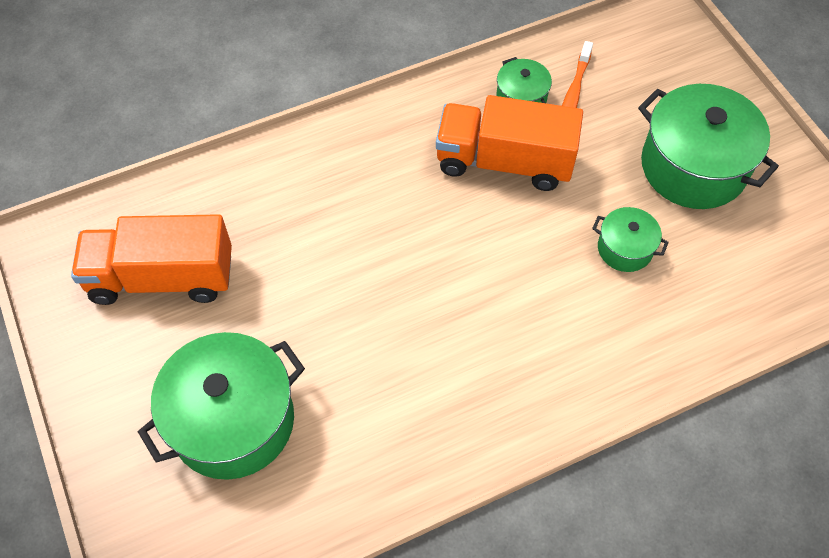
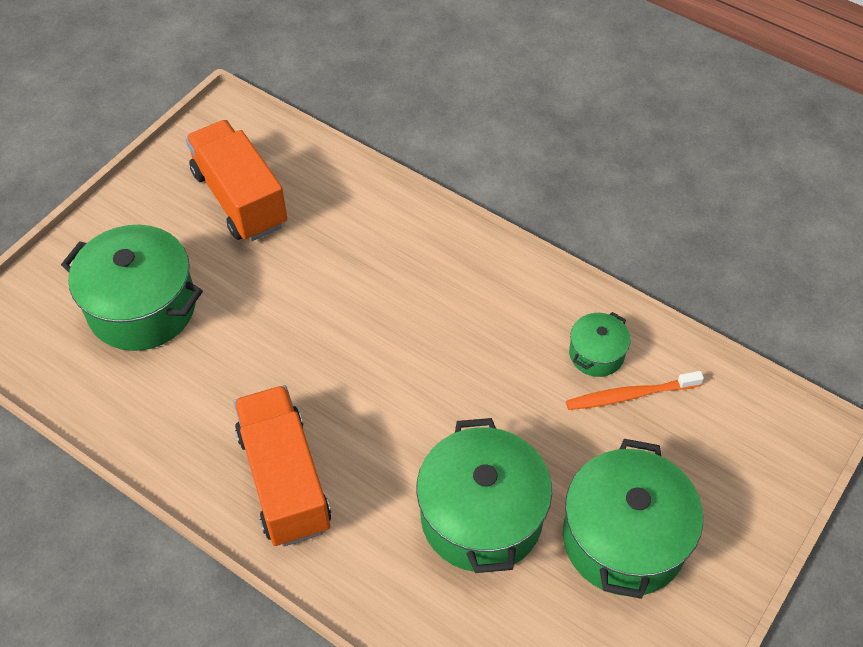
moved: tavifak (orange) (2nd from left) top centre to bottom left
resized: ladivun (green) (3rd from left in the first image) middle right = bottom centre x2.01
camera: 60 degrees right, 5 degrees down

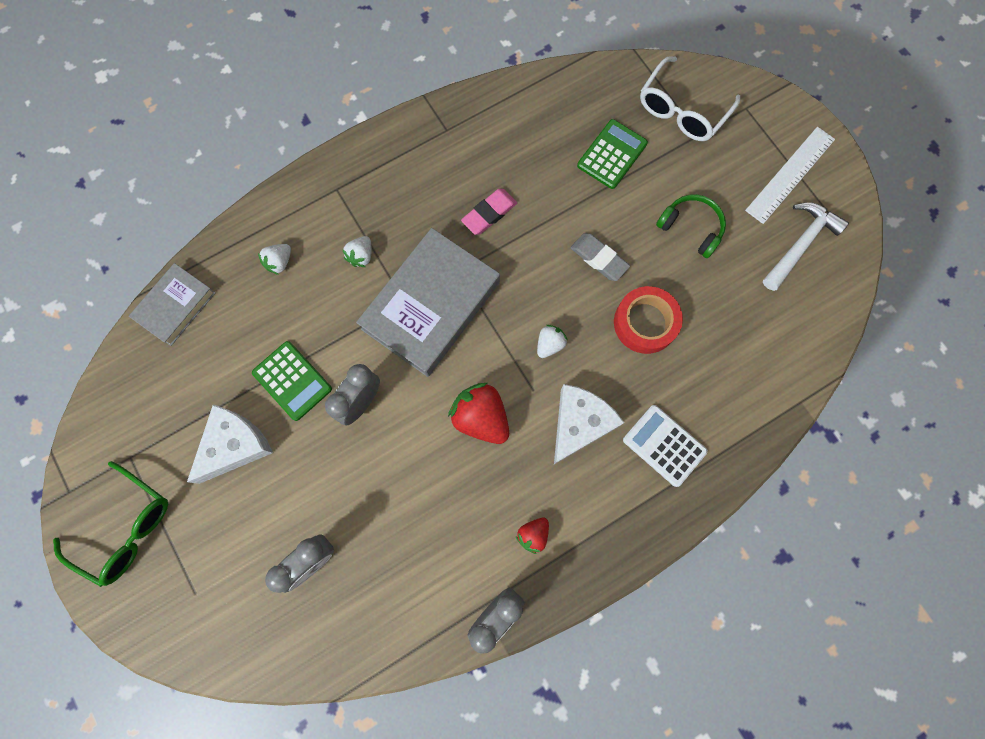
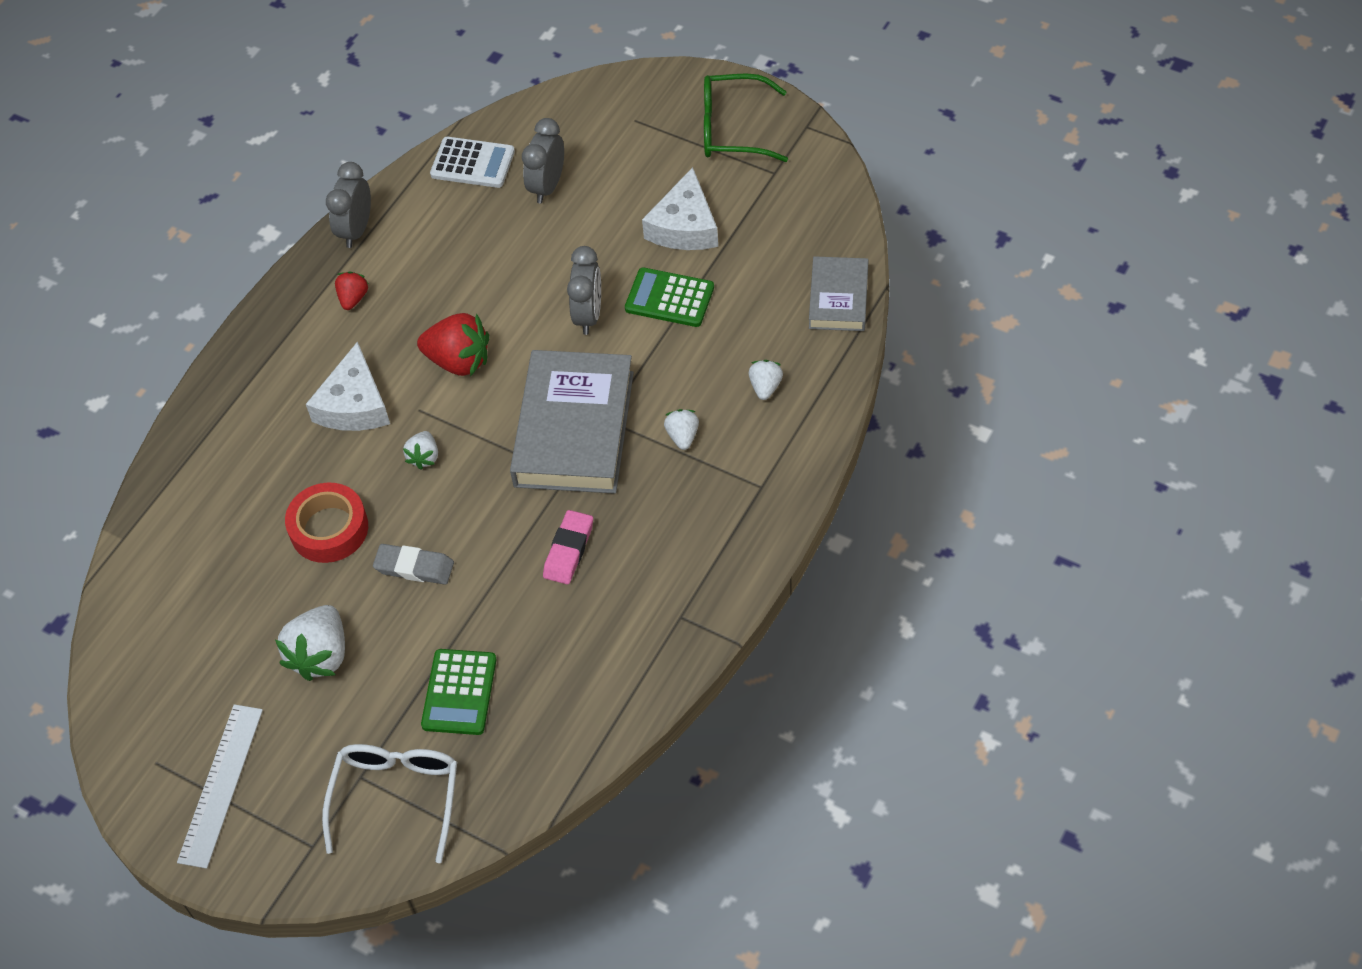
removed: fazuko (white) top right
moved: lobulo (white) middle right to top centre
replaced: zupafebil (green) top right to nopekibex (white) (1st from left) middle left
camera: 155 degrees right, 20 degrees down

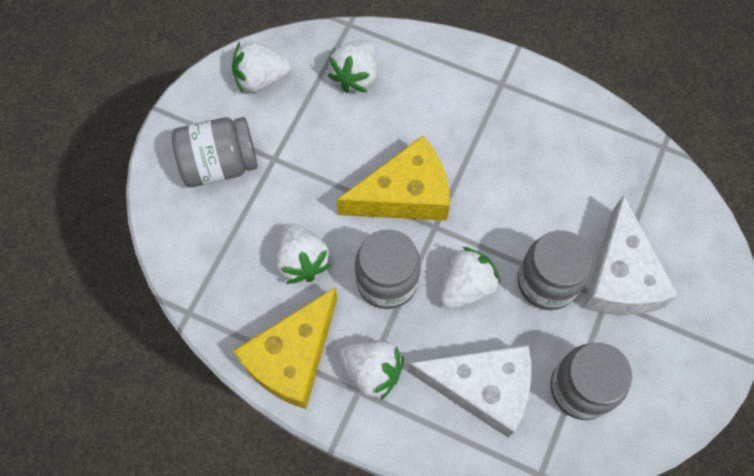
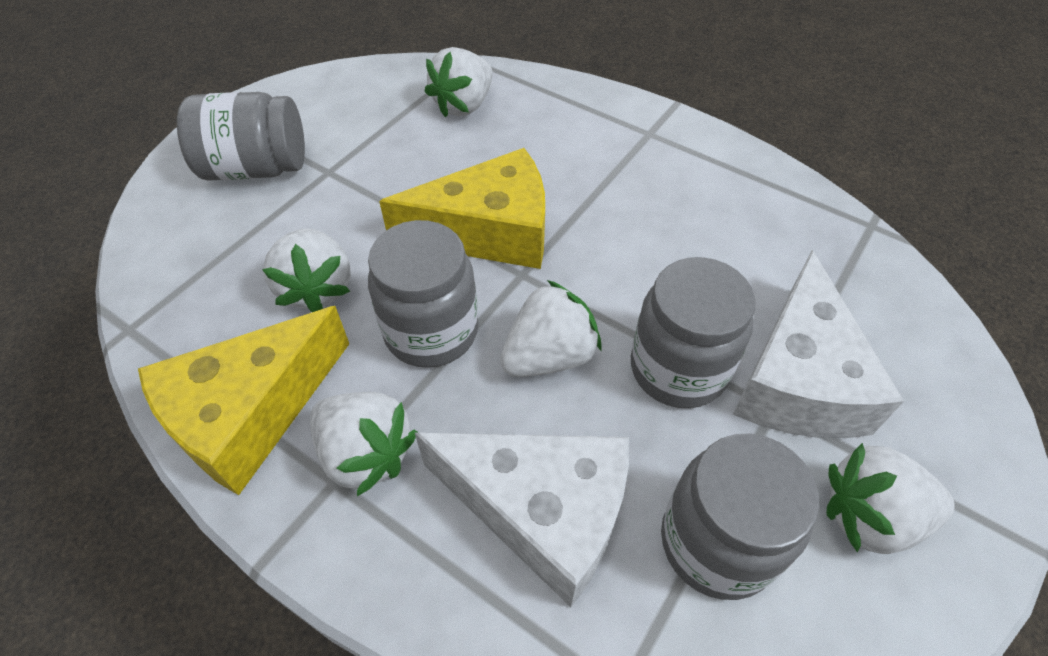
moved: nopekibex (white) (1st from left in the first image) top centre to nopekibex (white) (5th from left) bottom right
camera: 10 degrees right, 15 degrees down

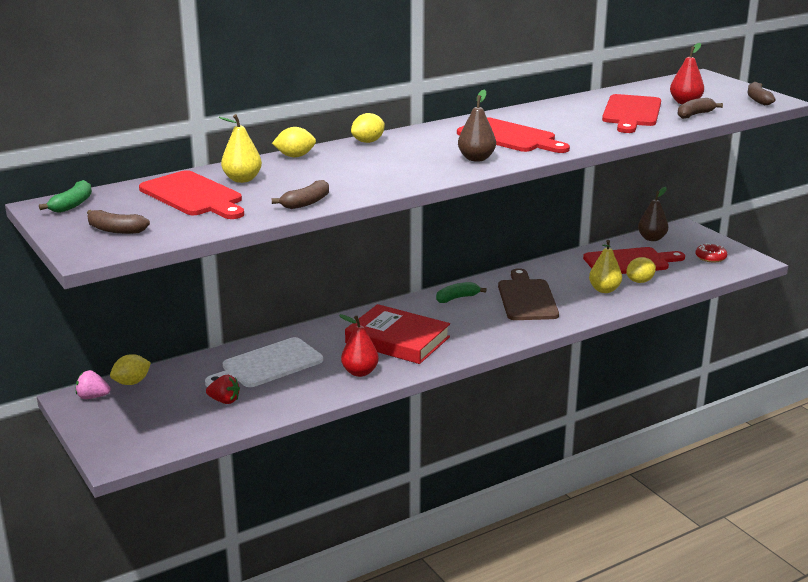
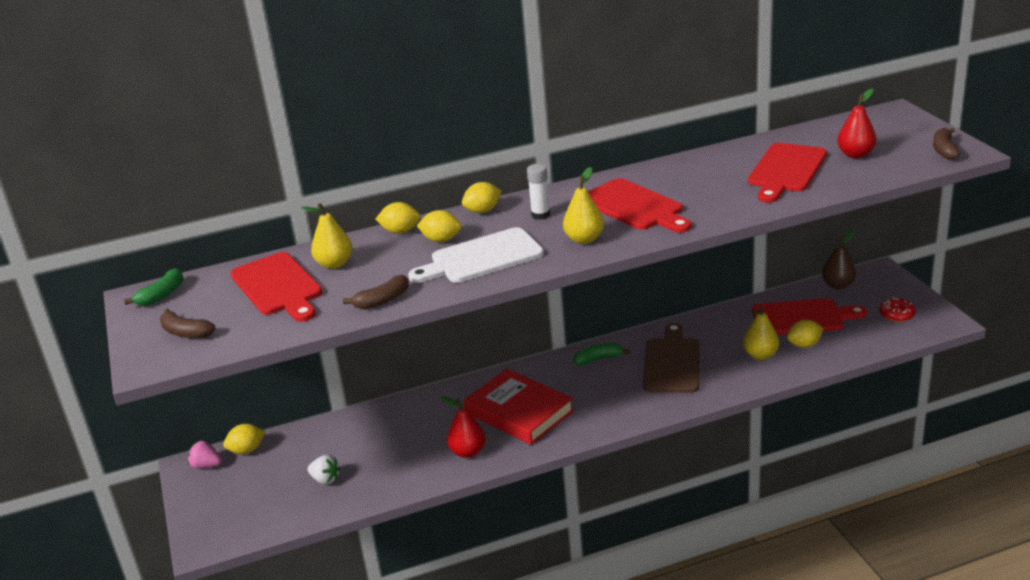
removed: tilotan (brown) (3rd from left) top right
added: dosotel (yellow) (3rd from left) centre; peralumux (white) top centre
moved: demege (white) middle left to centre
recoloured: nopekibex (red) bottom left to nopekibex (white) bottom left; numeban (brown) (1st from left) top centre to numeban (yellow) (2nd from left) centre
camera: 15 degrees right, 5 degrees up

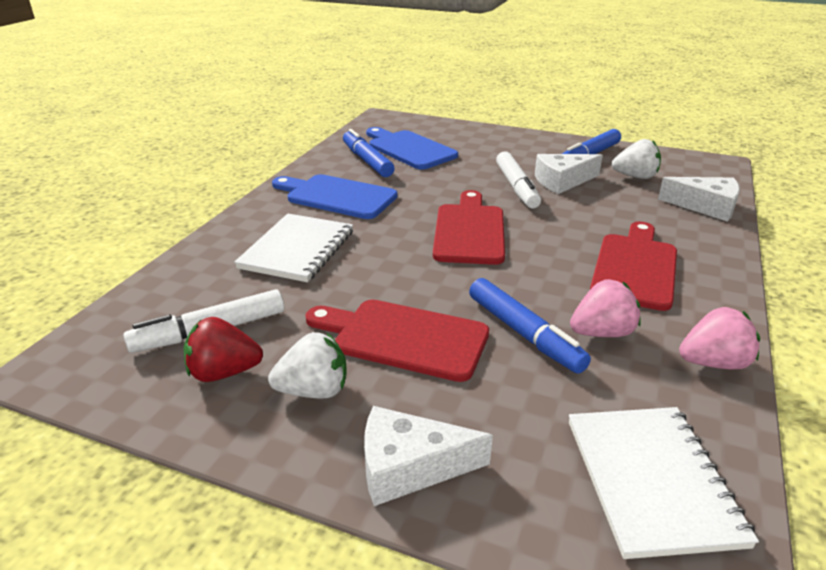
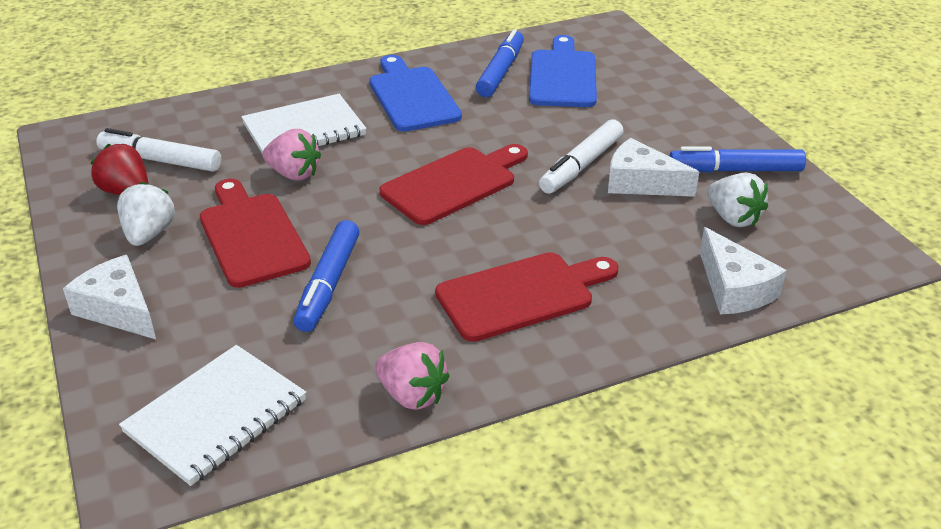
moved: nopekibex (pink) (1st from left) middle right to top left
turned: nopekibex (white) (1st from left) centre = middle left 120 degrees counterclockwise
camera: 45 degrees right, 5 degrees up

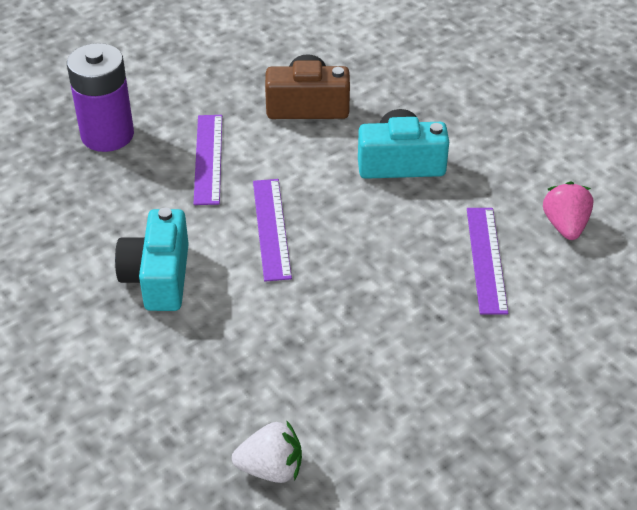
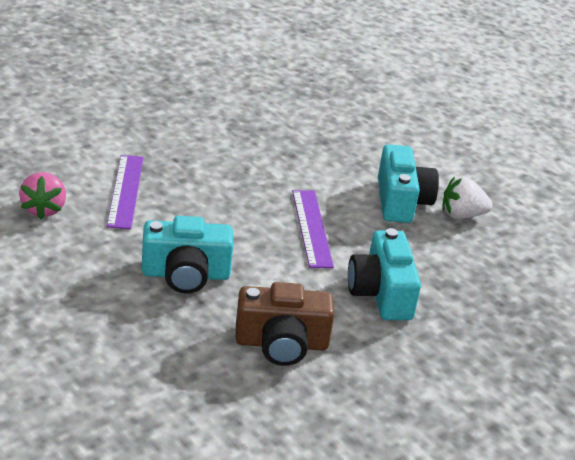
removed: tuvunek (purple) top left
moved: nopekibex (white) bottom centre to middle right
replaced: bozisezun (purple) (1st from left) top left to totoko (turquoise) (2nd from left) middle right
camera: 175 degrees right, 10 degrees down

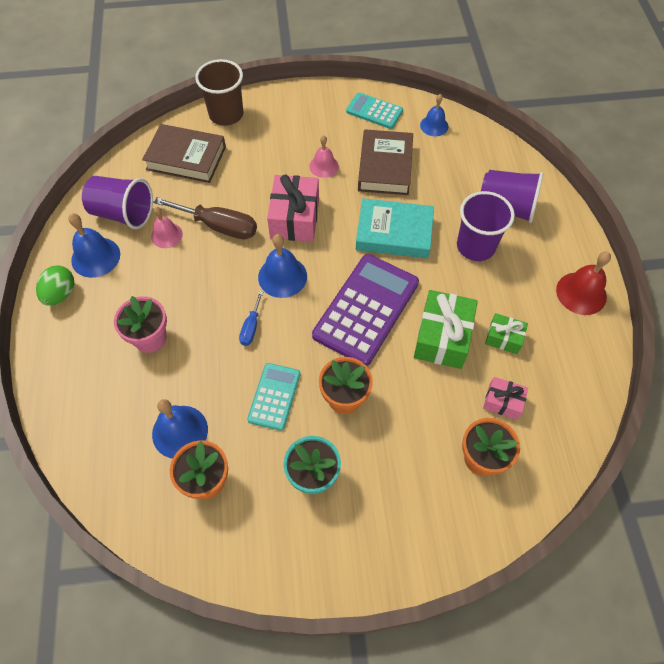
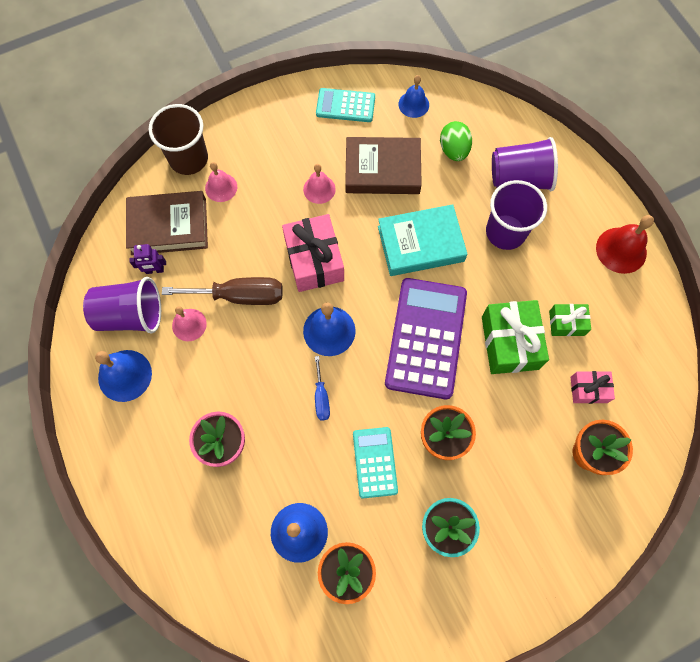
added: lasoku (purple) middle left; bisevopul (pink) (2nd from left) top left
moved: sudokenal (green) middle left to top centre
turned: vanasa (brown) (2nd from left) top centre = top centre 75 degrees counterclockwise
camera: 20 degrees left, 10 degrees up

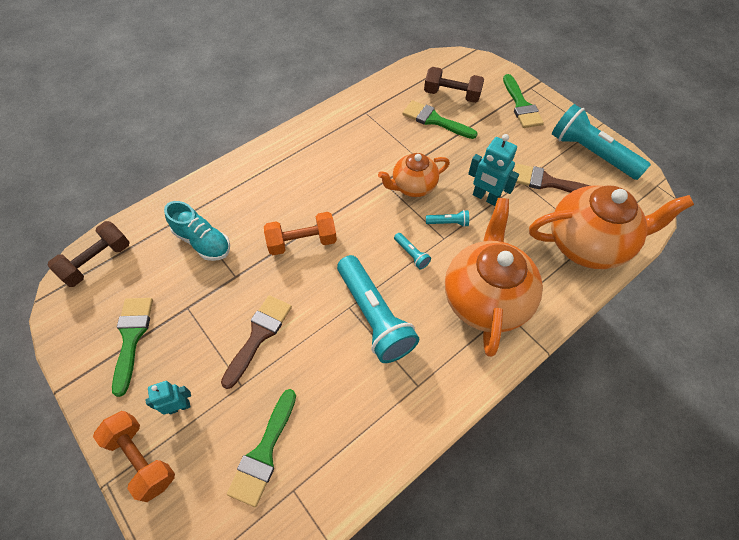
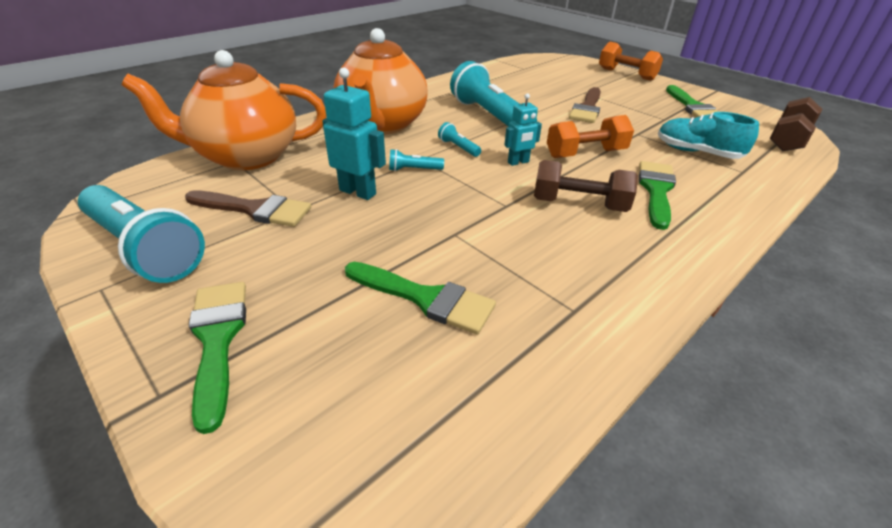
removed: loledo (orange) (1st from left) top centre
moved: lasoku (turquoise) (1st from left in the first image) bottom left to lasoku (turquoise) (2nd from left) top centre; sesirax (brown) (2nd from left in the first image) top centre to sesirax (brown) (1st from left) centre; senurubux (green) (2nd from left in the first image) bottom centre to senurubux (green) (3rd from left) middle right
camera: 175 degrees right, 20 degrees down

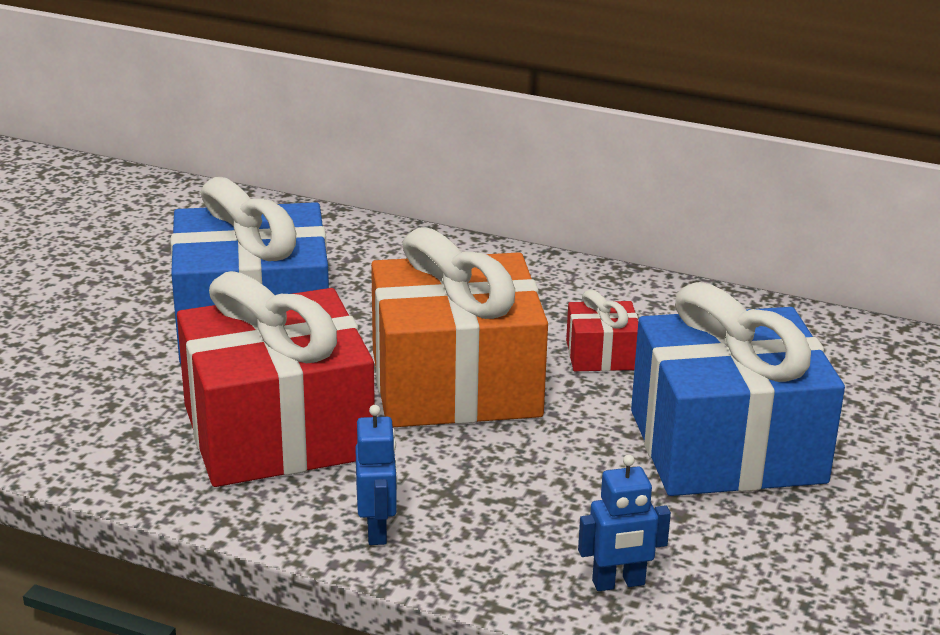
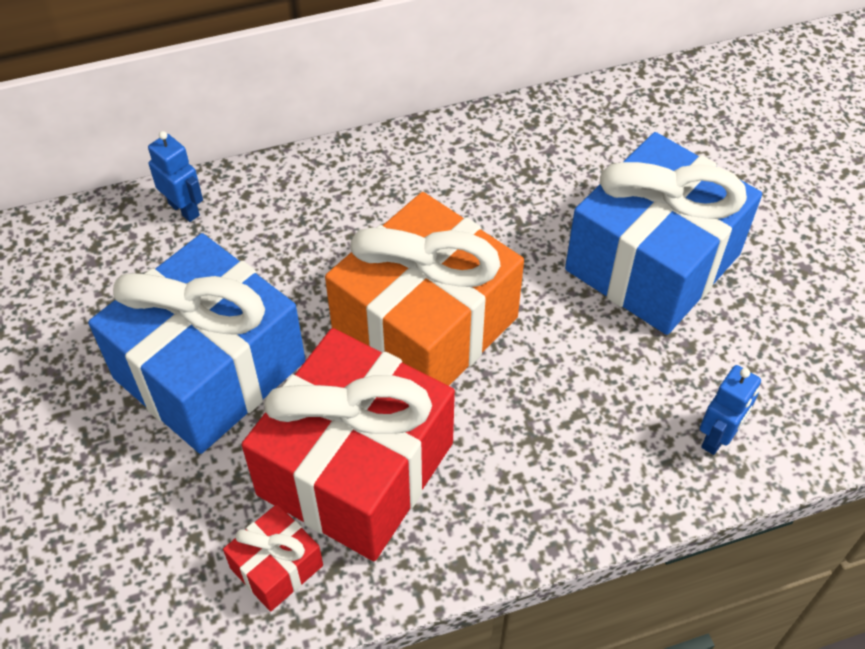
moved: lasoku (blue) (1st from left) bottom centre to top left; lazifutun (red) (2nd from left in the first image) centre to lazifutun (red) (1st from left) bottom left
camera: 40 degrees left, 25 degrees up

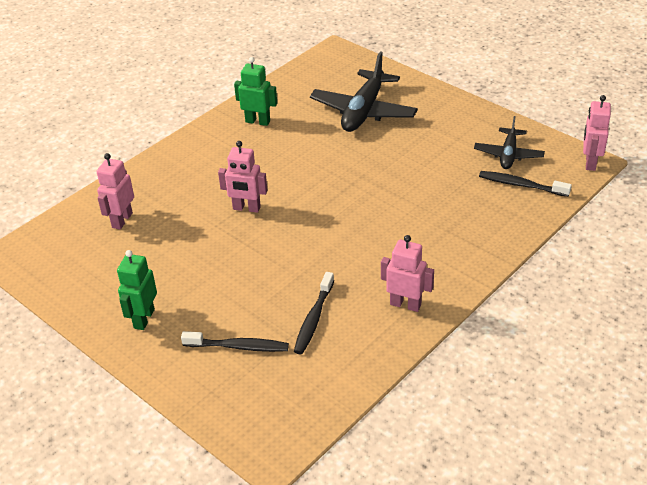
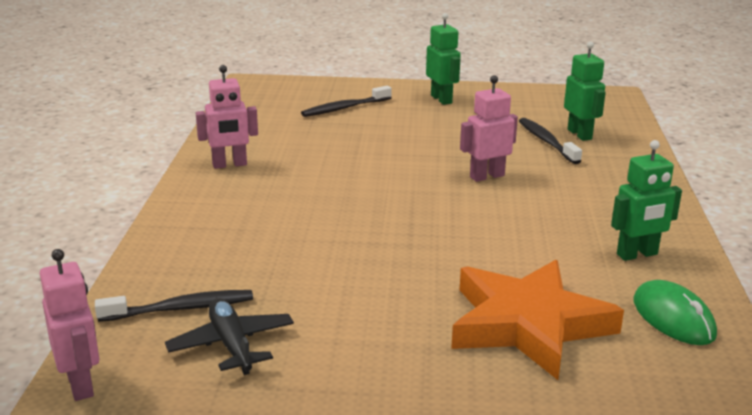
added: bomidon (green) bottom right
moved: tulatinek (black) (2nd from left in the first image) centre to tulatinek (black) (3rd from left) middle right
replaced: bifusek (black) (1st from left) top centre to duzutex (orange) bottom right
recoloured: lasoku (pink) (1st from left) middle left to lasoku (green) (2nd from left) top right
camera: 140 degrees right, 15 degrees down

